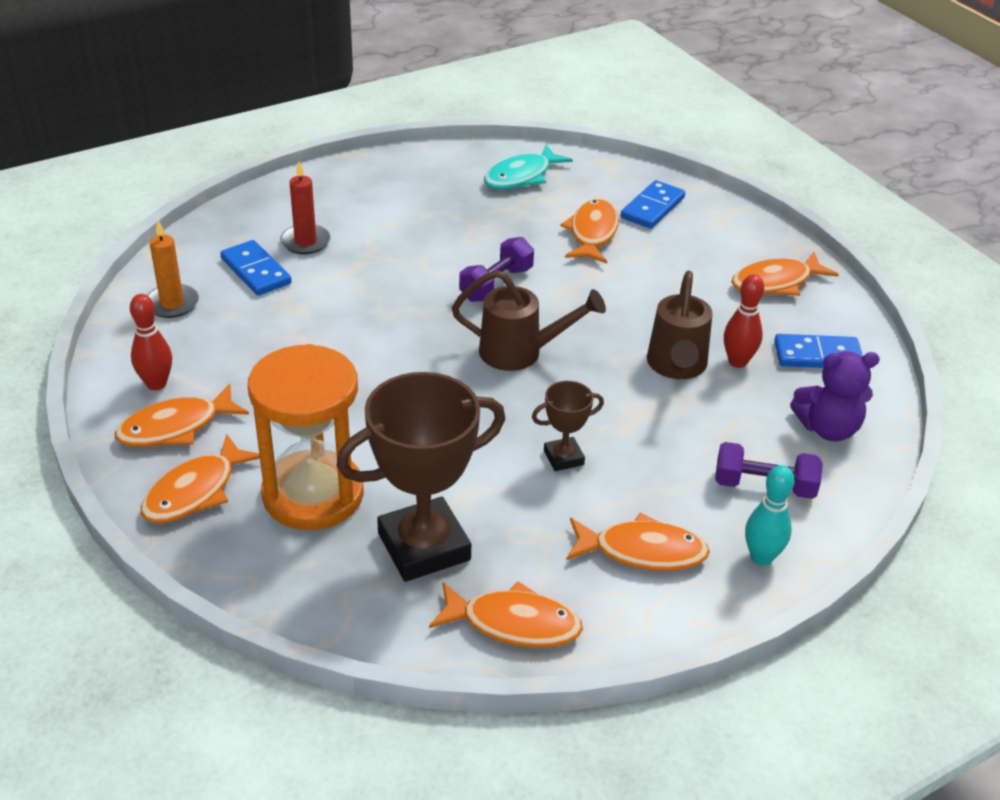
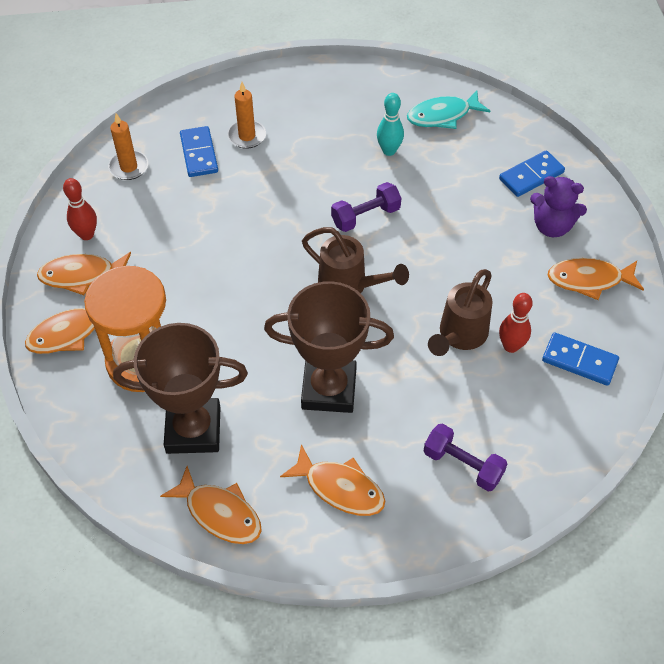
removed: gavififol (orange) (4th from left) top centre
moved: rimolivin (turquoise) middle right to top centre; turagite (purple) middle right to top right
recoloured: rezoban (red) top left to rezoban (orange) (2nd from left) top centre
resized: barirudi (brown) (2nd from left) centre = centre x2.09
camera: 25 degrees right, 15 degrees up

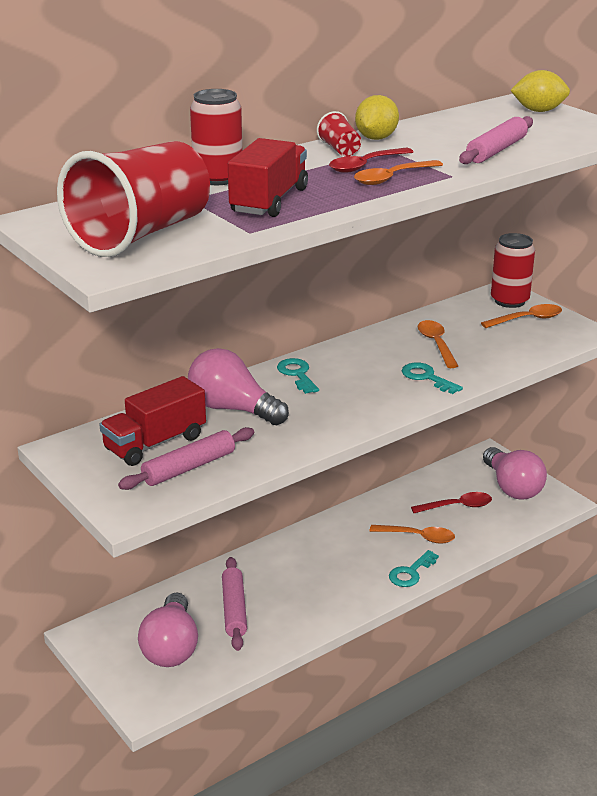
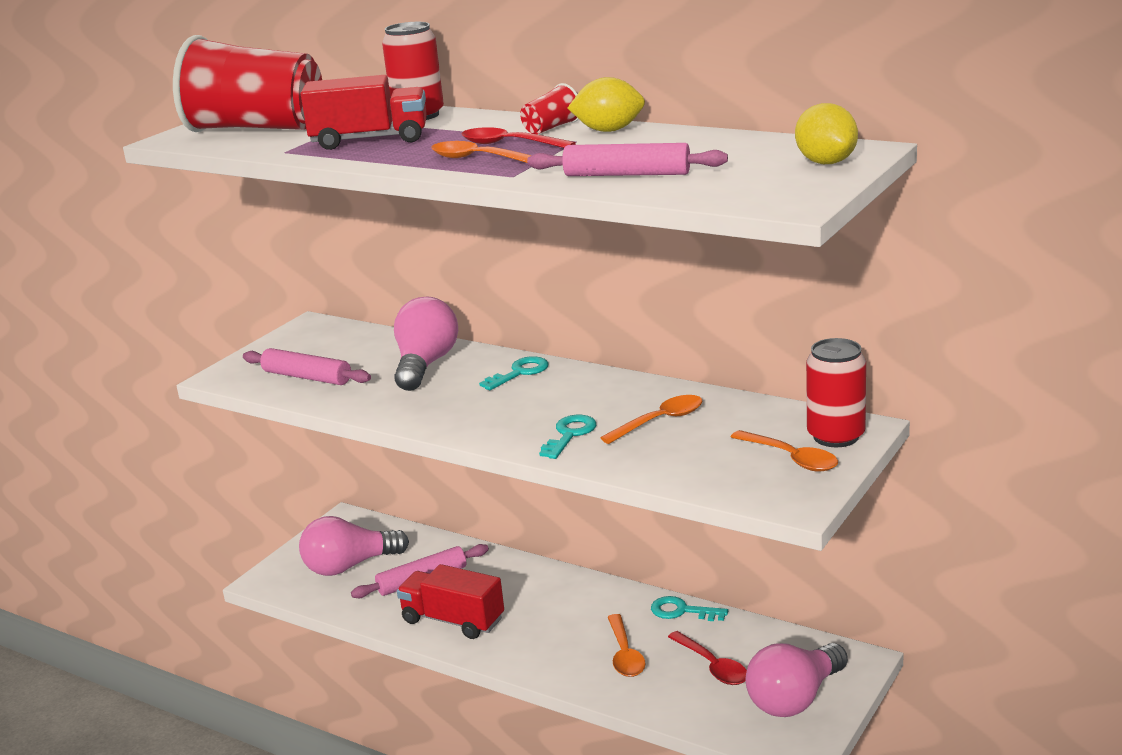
moved: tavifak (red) (1st from left in the first image) middle left to tavifak (red) (2nd from left) bottom centre; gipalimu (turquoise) (2nd from left in the first image) bottom right to gipalimu (turquoise) (3rd from left) bottom centre
camera: 70 degrees right, 5 degrees down

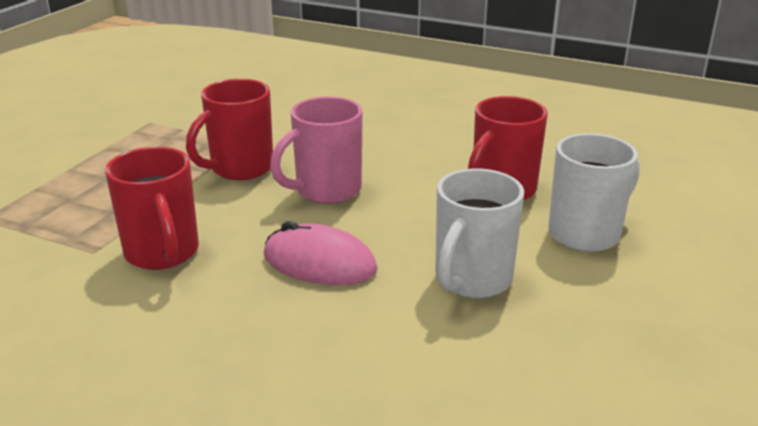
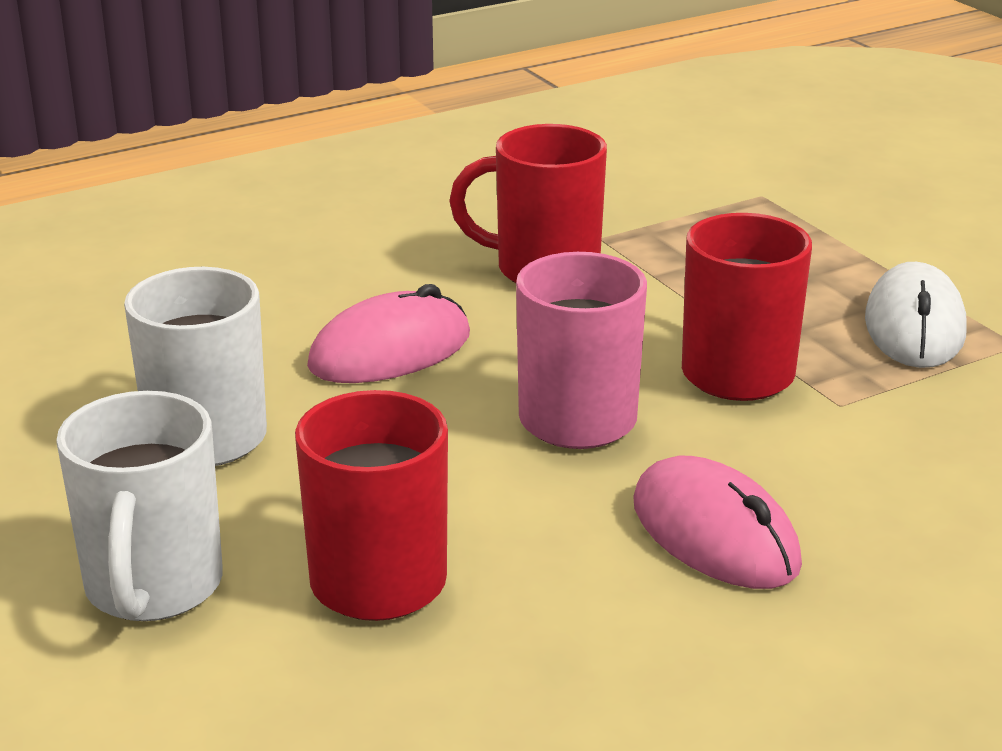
added: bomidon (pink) (2nd from left) bottom right; bomidon (white) middle right
camera: 125 degrees right, 0 degrees up

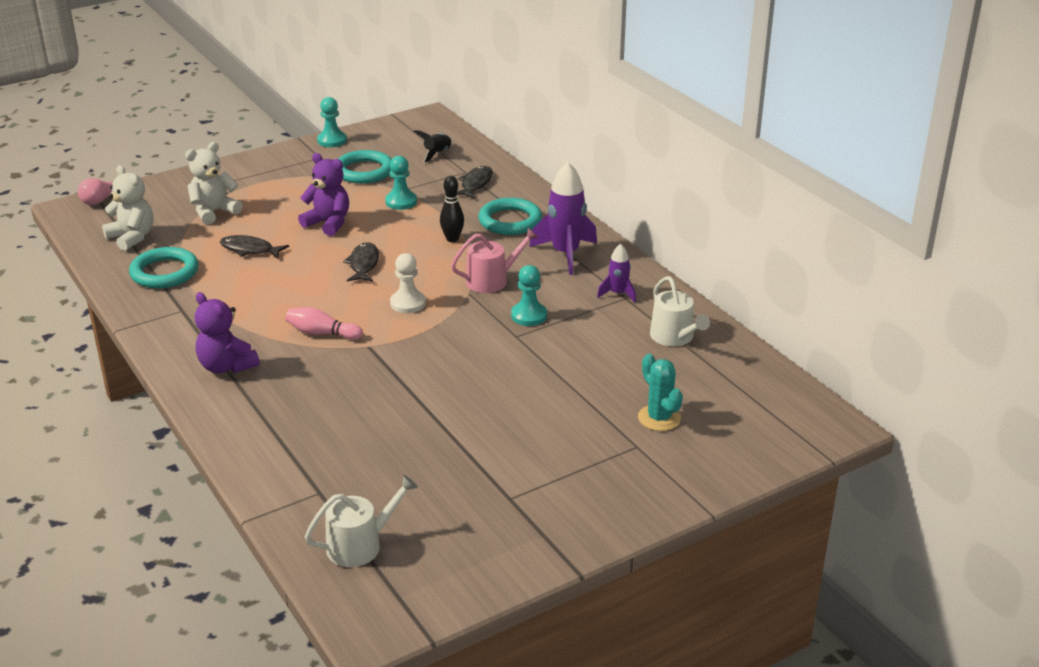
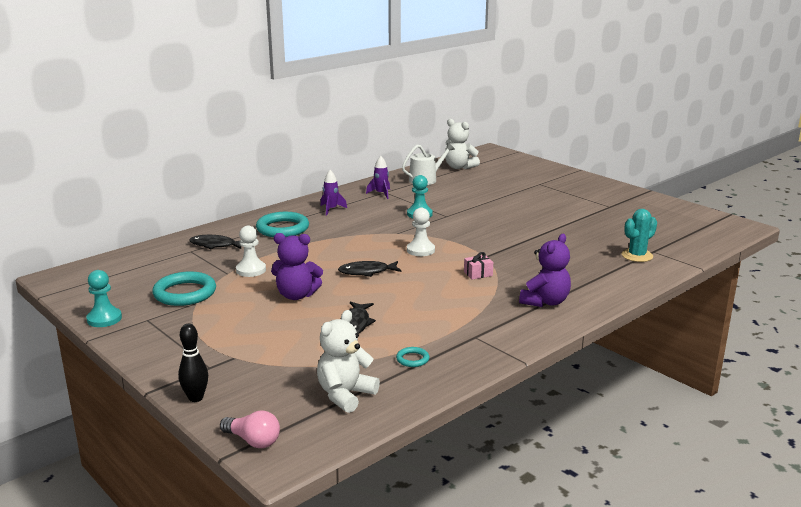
removed: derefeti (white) (1st from left) bottom centre; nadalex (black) top centre; derefeti (pink) centre
moved: rimolivin (black) top centre to bottom left; turagite (white) (2nd from left) top left to top centre; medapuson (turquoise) centre to middle right
replaced: rimolivin (pink) middle left to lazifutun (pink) centre
recoloured: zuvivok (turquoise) (2nd from left) top centre to zuvivok (white) (1st from left) middle left
turned: turagite (purple) (2nd from left in the first image) top left = centre 105 degrees counterclockwise
resized: nadalex (purple) (1st from left) top centre = centre x0.54; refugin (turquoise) (1st from left in the first image) middle left = bottom centre x0.46
camera: 100 degrees left, 10 degrees down

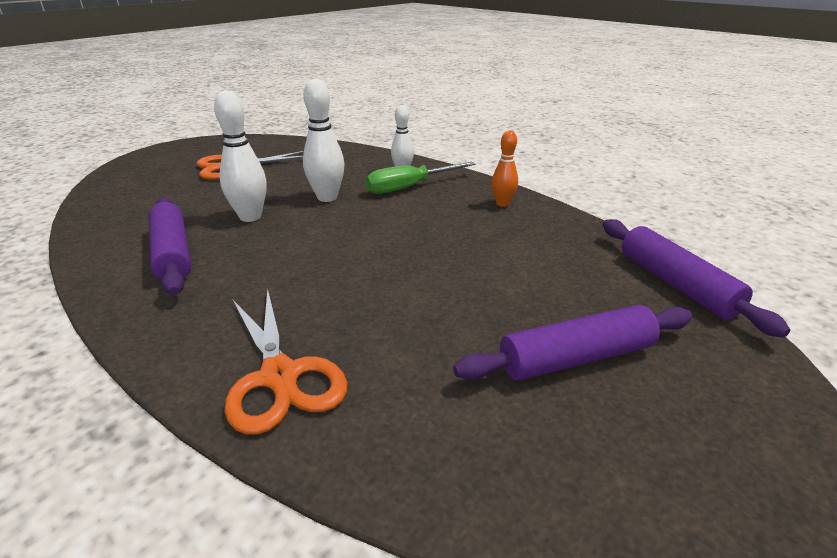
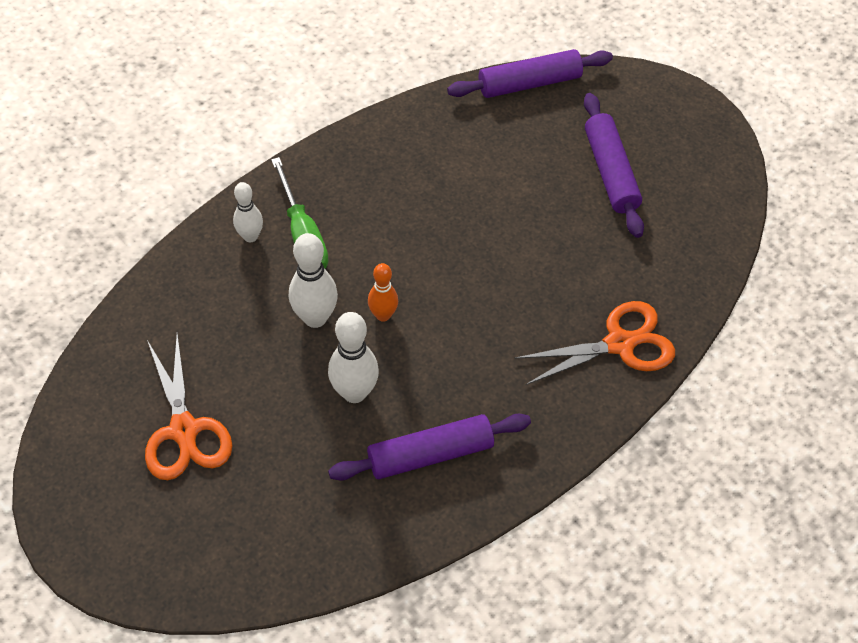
moved: rimolivin (orange) top centre to centre
camera: 85 degrees left, 25 degrees up

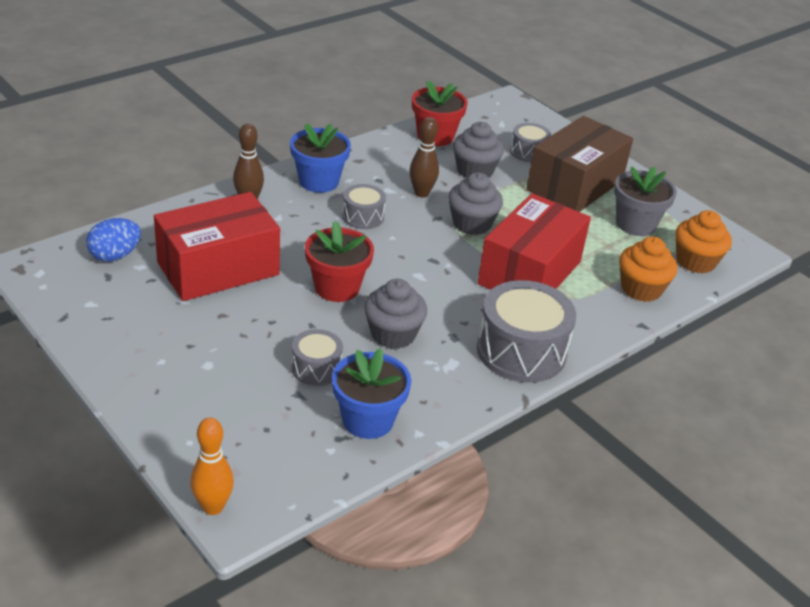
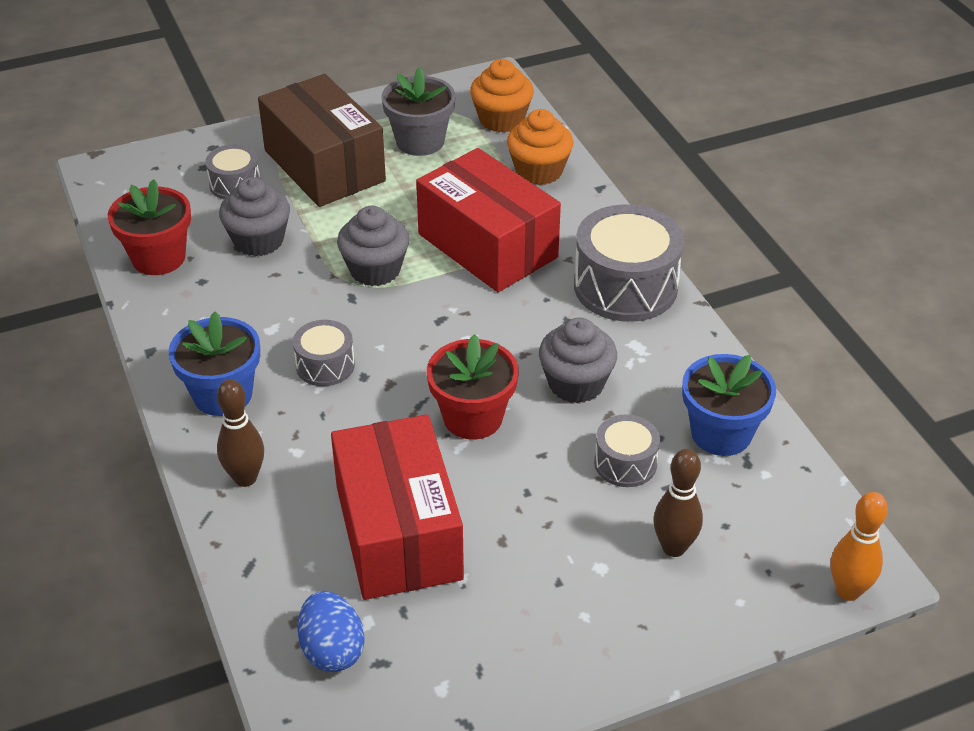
moved: rimolivin (brown) (2nd from left) top centre to bottom right
camera: 70 degrees left, 5 degrees up

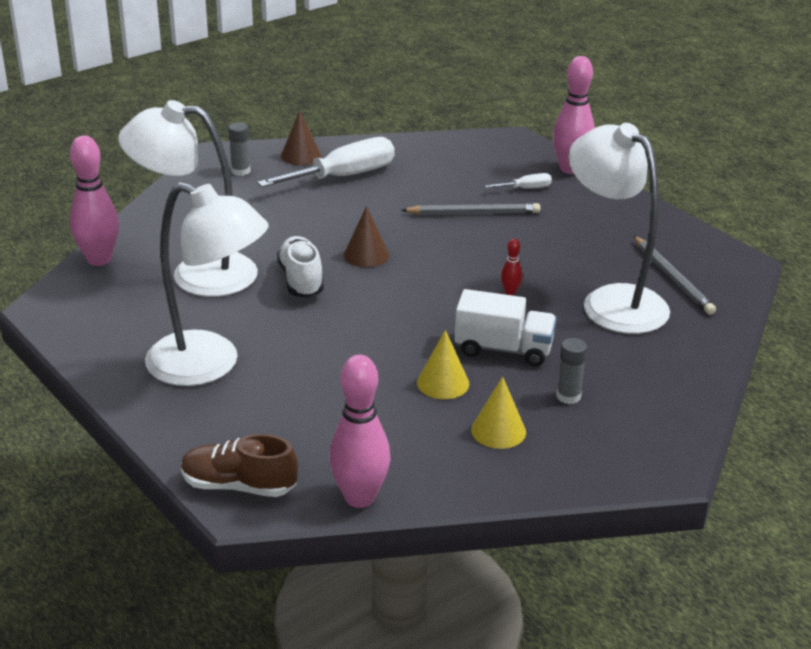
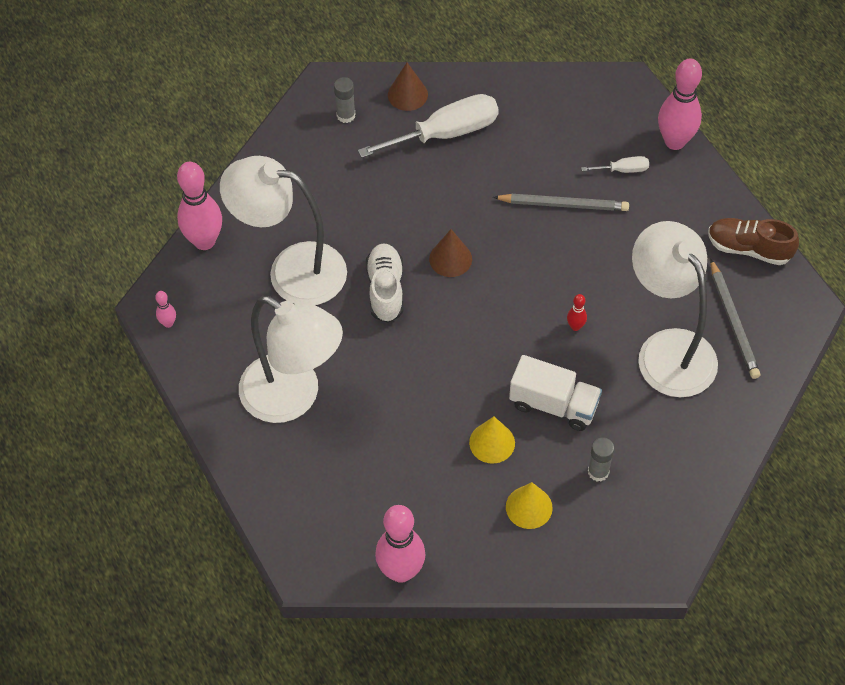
added: rimolivin (pink) (1st from left) middle left
moved: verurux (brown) bottom left to middle right
camera: 10 degrees right, 25 degrees up

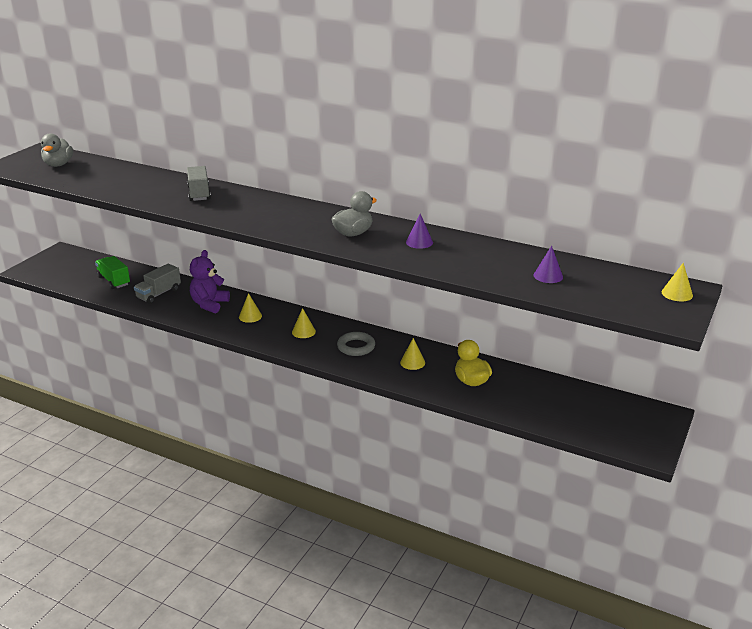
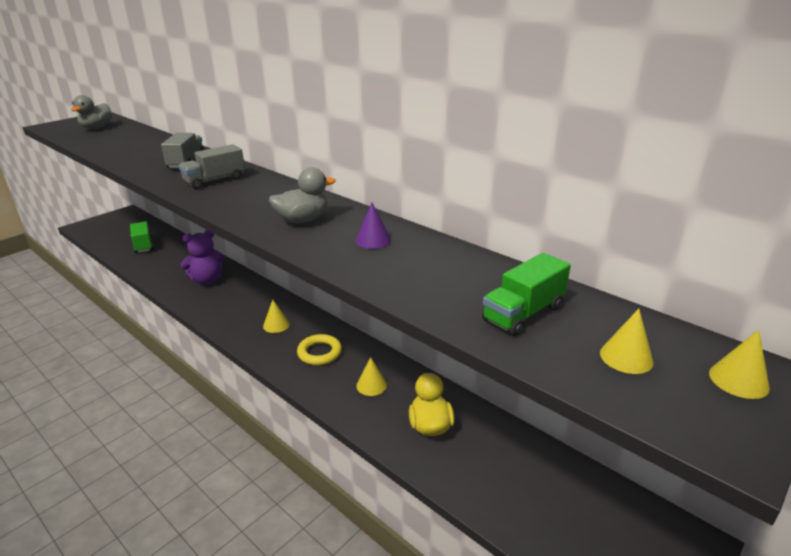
moved: tavifak (grey) (1st from left in the first image) middle left to tavifak (grey) (2nd from left) top left; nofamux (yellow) (1st from left in the first image) middle left to nofamux (yellow) (3rd from left) middle right
replaced: nofamux (purple) (2nd from left) middle right to tavifak (green) (2nd from left) centre
recoloured: refugin (grey) centre to refugin (yellow) centre
turned: turagite (purple) middle left = middle left 150 degrees counterclockwise
camera: 15 degrees right, 0 degrees up

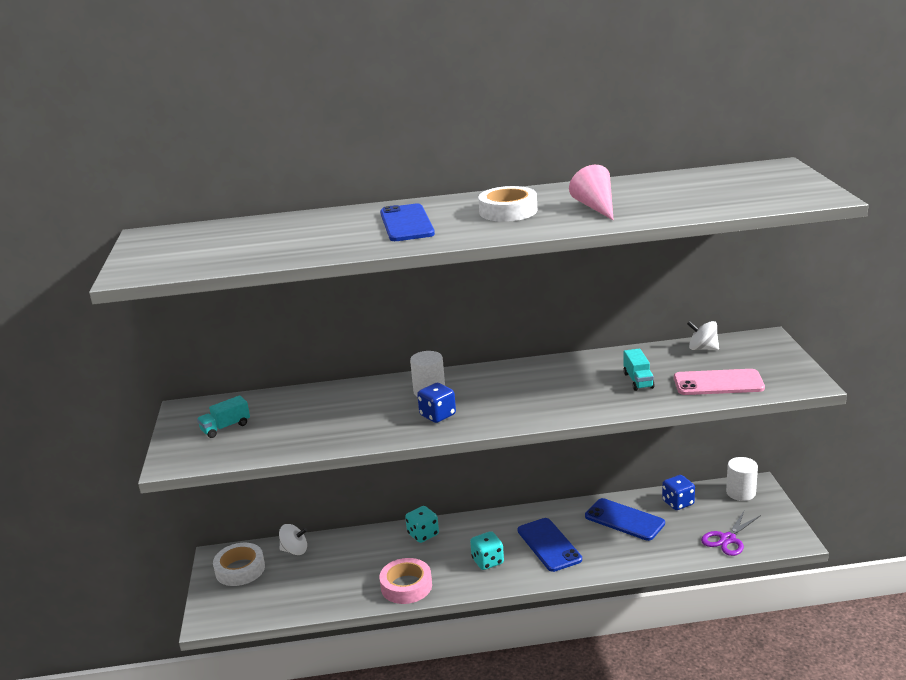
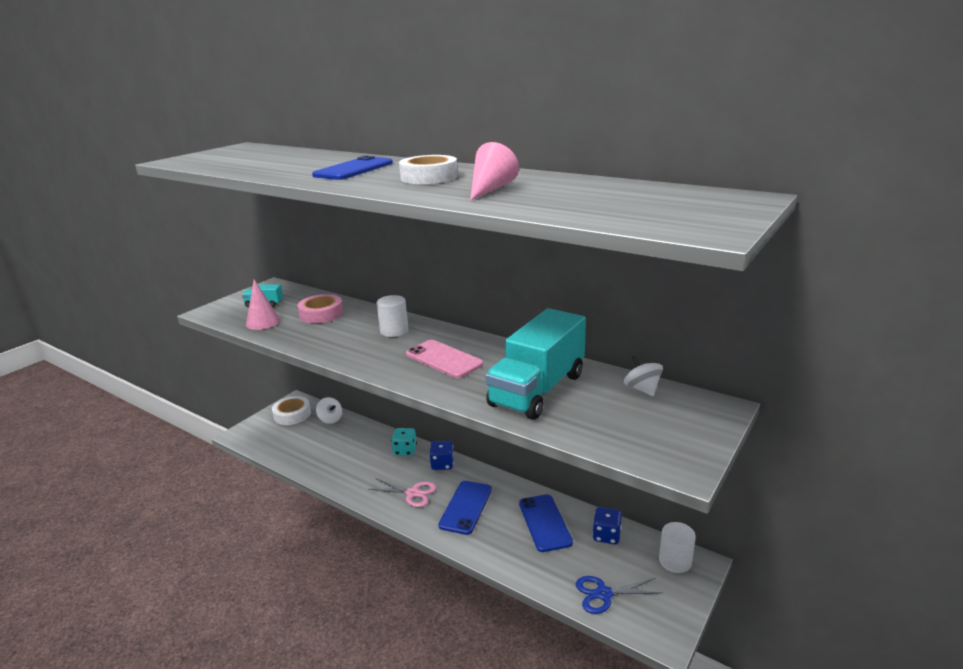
added: nofamux (pink) (1st from left) middle left
moved: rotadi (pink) bottom centre to middle left; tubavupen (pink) middle right to centre; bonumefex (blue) (1st from left) centre to bottom centre
replaced: bonumefex (turquoise) (2nd from left) bottom centre to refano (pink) bottom centre
recoloured: refano (purple) bottom right to refano (blue) bottom centre
resized: tavifak (turquoise) (2nd from left) middle right = centre x2.46
camera: 40 degrees right, 0 degrees up

